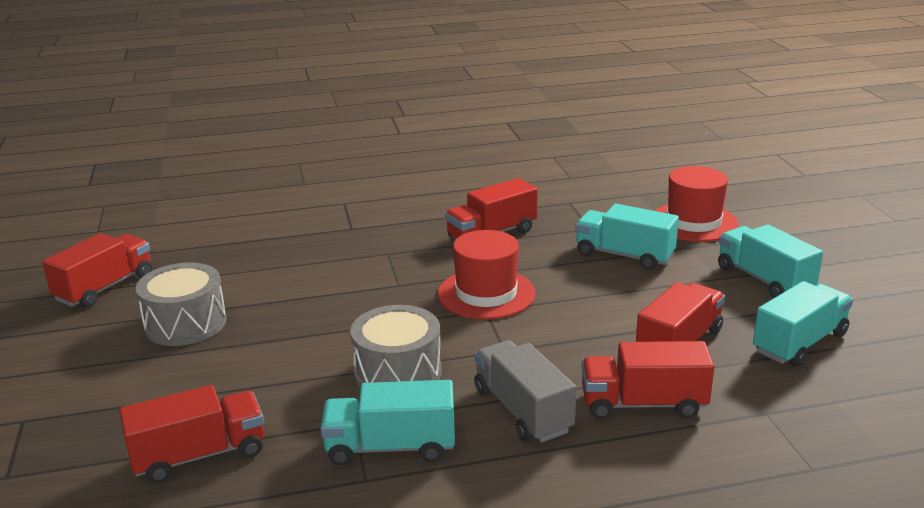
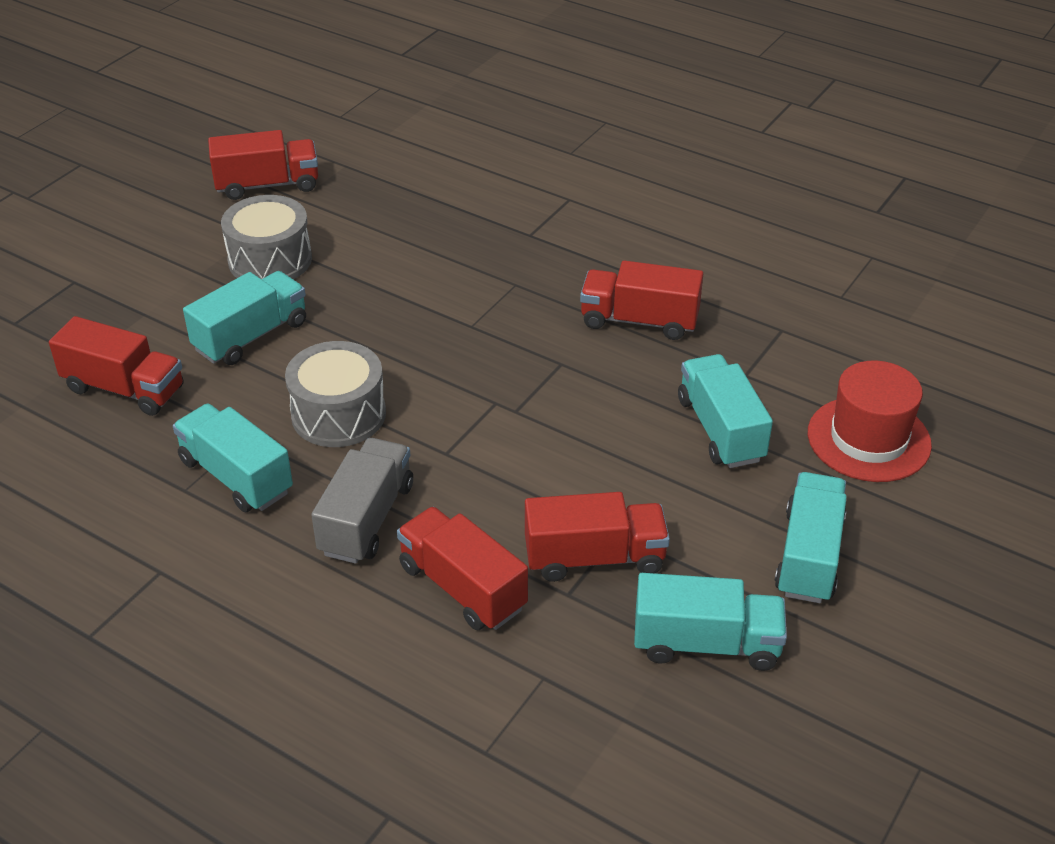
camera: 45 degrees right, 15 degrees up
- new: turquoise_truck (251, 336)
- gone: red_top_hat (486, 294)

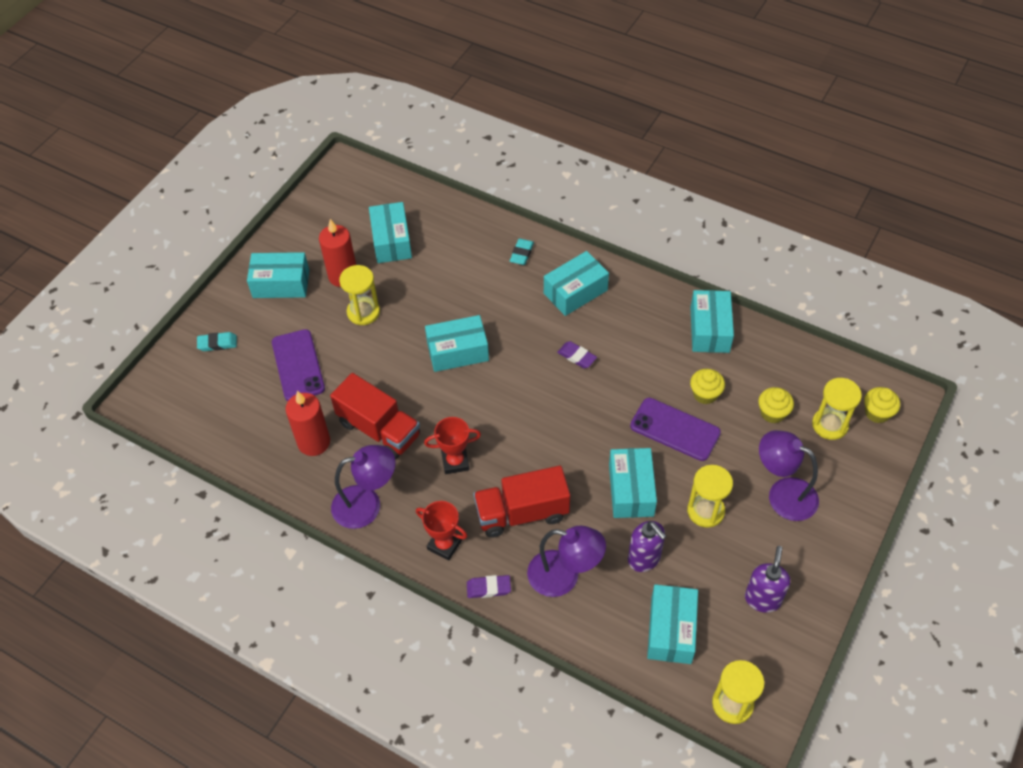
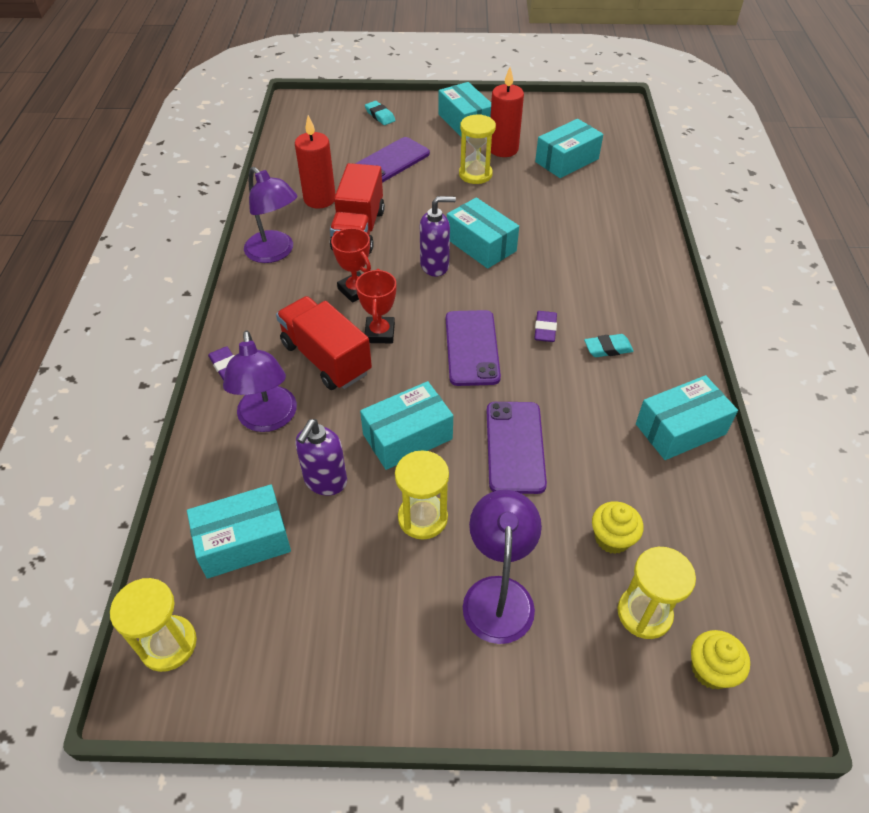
camera: 60 degrees right, 5 degrees down
- shifted: red_trophy (444, 545) to (380, 333)
- shifted: violet_soap_pump (762, 599) to (435, 266)
- new: violet_mobile_phone (471, 348)
- shifted: turquoise_eraser (521, 254) to (608, 348)
- gone: turquoise_package (575, 292)
- gone: bright_yellow_muffin (705, 394)

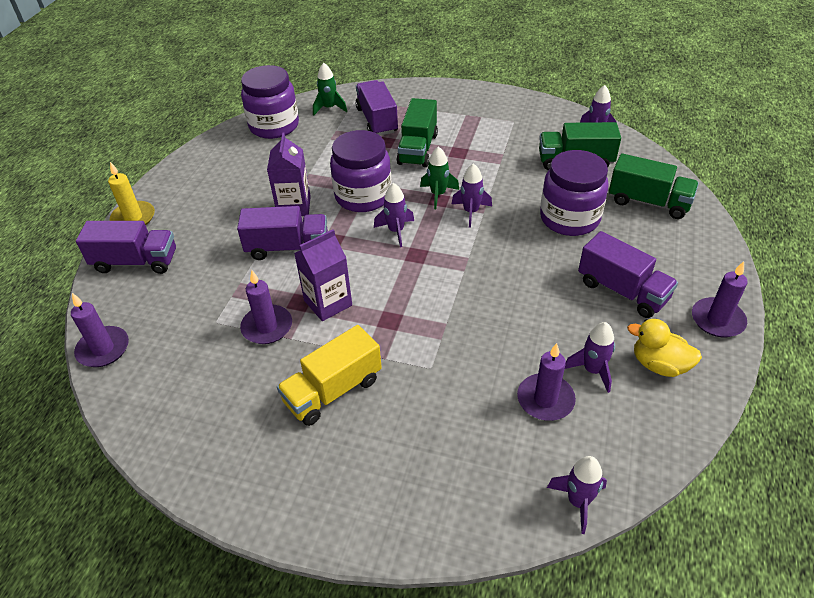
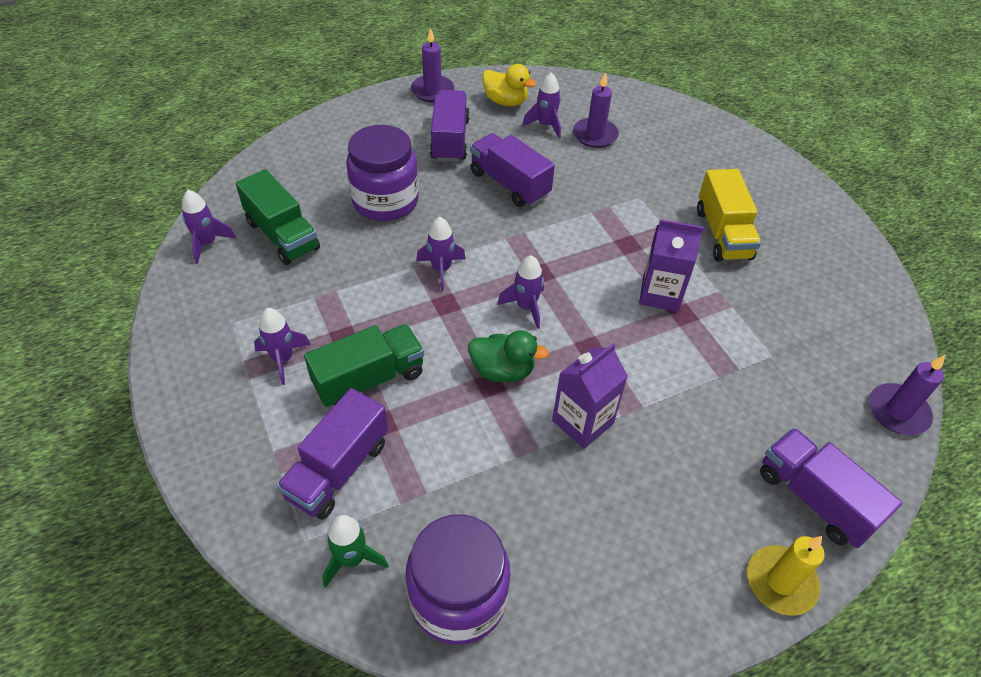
camera: 135 degrees left, 5 degrees up
- shifted: violet_toy_rocket (578, 502) to (283, 359)
- swapped: violet_jam_jar (363, 196) to green_toy_duck (503, 370)
- shifted: violet_truck (288, 247) to (509, 184)
- rotated: bright_yellow_toy_duck (659, 365) = (505, 101) 45 degrees counterclockwise
- rotated: bright_yellow_truck (333, 391) = (722, 234) 75 degrees clockwise
- gone: violet_candle (267, 327)
- gone: green_toy_rocket (438, 194)
- gone: green_truck (648, 202)

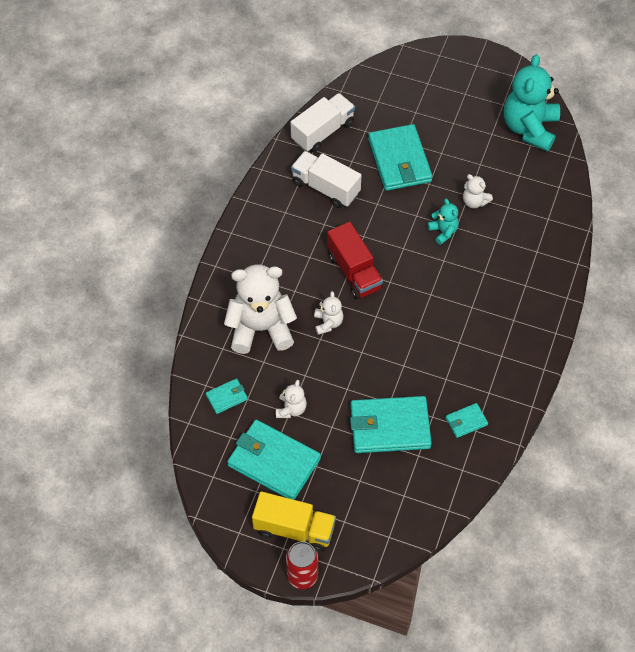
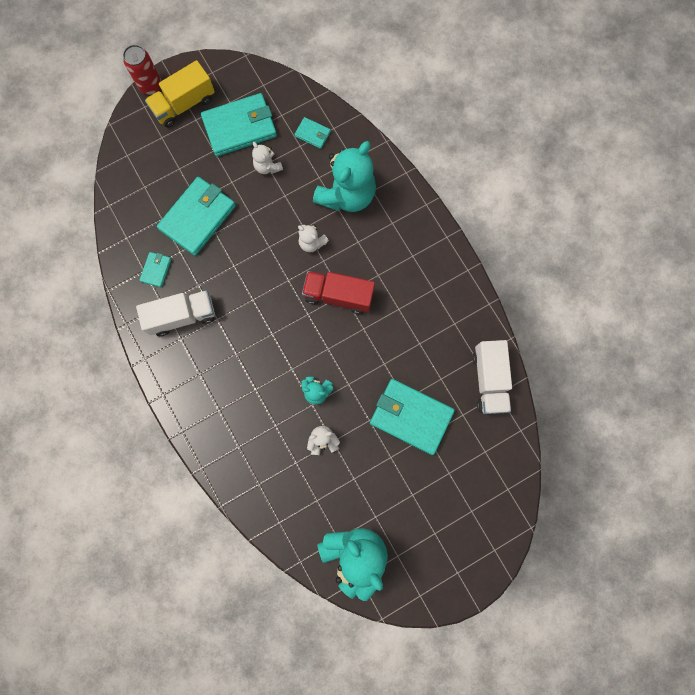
camera: 130 degrees right, 20 degrees up
- shifted: white_truck (325, 188) to (182, 316)
- rotated: turquoise_card_wallet (227, 397) = (312, 134) 75 degrees counterclockwise
- repainted: white_teddy (261, 328) to turquoise_teddy (346, 195)

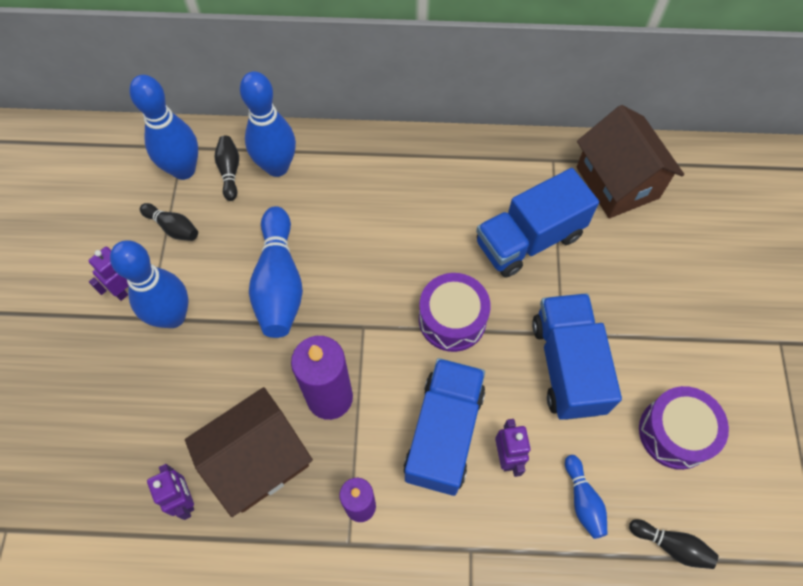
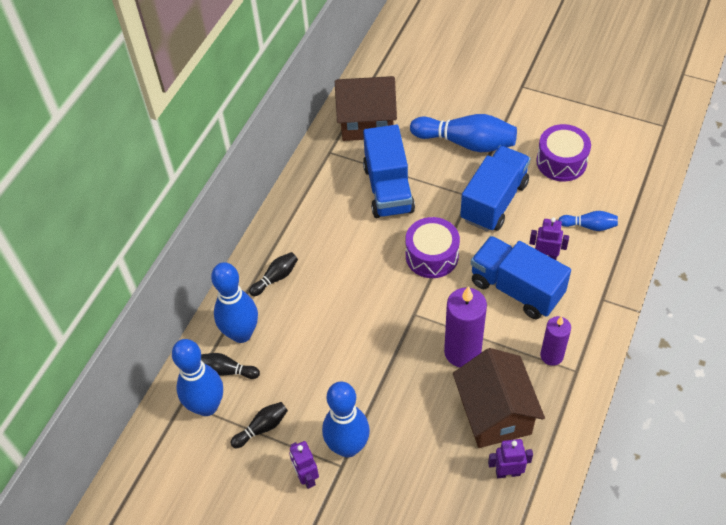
camera: 65 degrees left, 10 degrees down
- shifted: jet-black_skittle (671, 545) to (276, 278)
- shifted: cobalt_skittle (279, 283) to (466, 143)
- rotated: cobalt_truck (567, 365) = (494, 201) 105 degrees clockwise

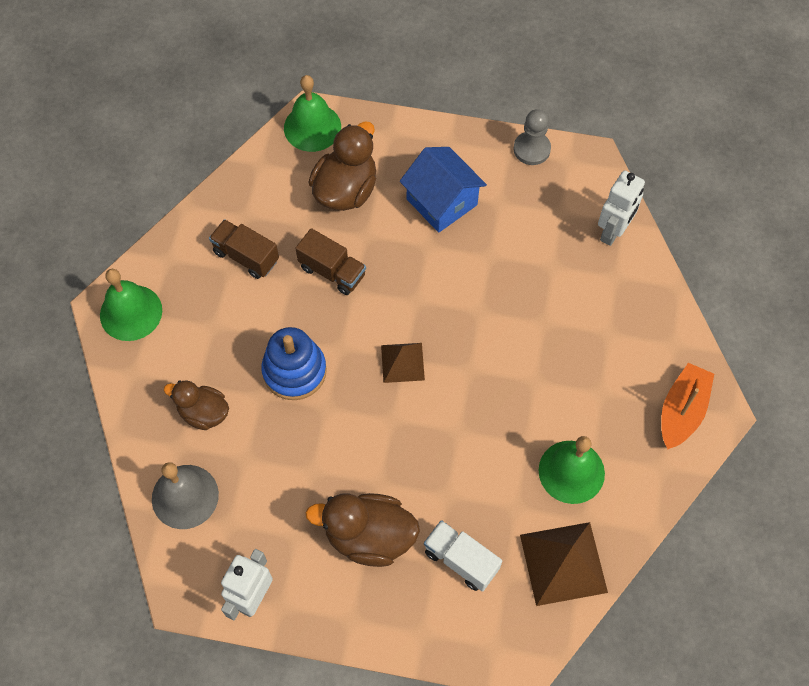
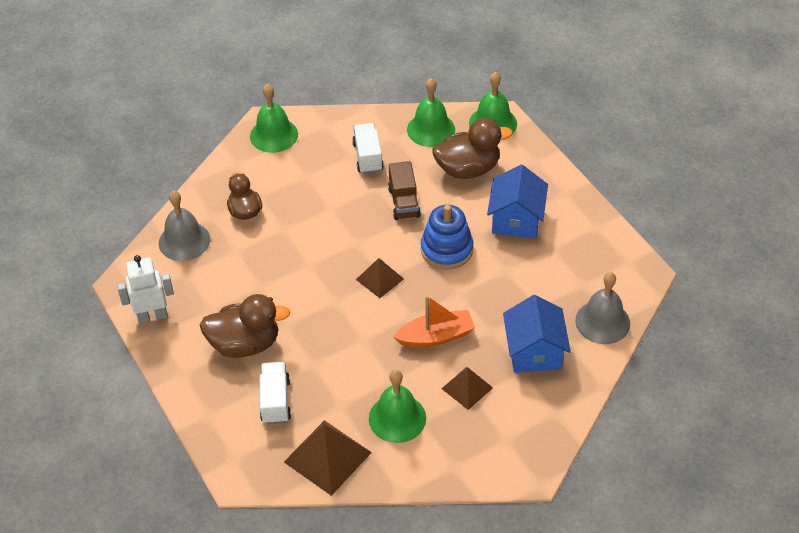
camera: 50 degrees right, 15 degrees down
- rotated: dark_brown_toy_duck (369, 536) = (245, 344) 120 degrees clockwise
- repainted: dark_brown_truck (246, 256) to white_truck (368, 157)
- shifted: bright_orange_sailboat (682, 411) to (436, 336)
- new: green_hand_bell (431, 129)
- shifted: cobalt_ring_stacker (294, 371) to (446, 250)
- new: dark_brown_pyramid (467, 388)
- new: cobalt_cottage (534, 352)
- swapped: white_toy_robot (613, 232) to grey_hand_bell (602, 322)
- gone: grey_pawn (531, 149)

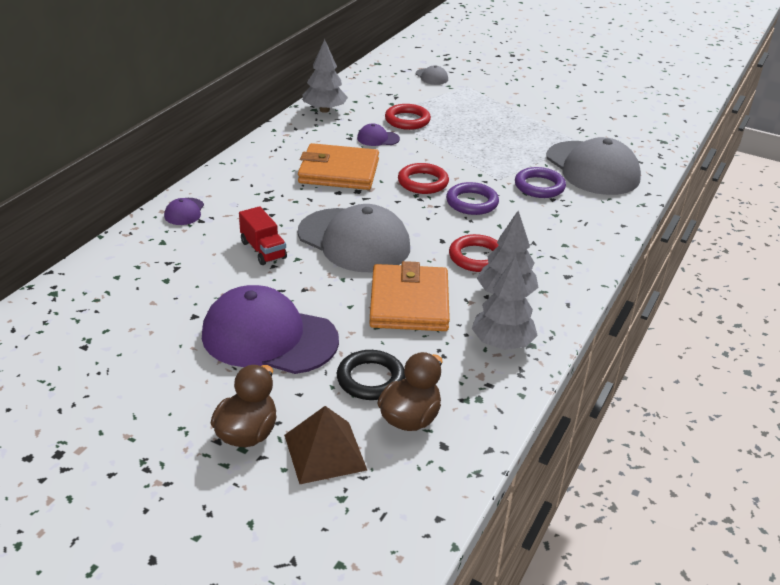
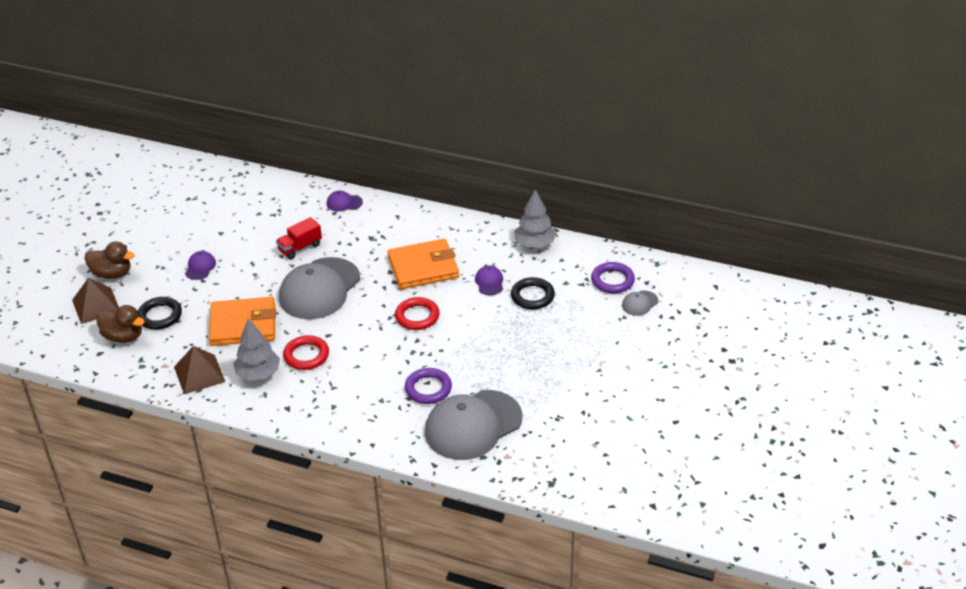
camera: 85 degrees right, 5 degrees up
- swapped: grey_fir_tree (502, 343) to dark_brown_pyramid (199, 374)
- scaled: violet_baseball_cap (269, 337) = (200, 267) x0.42
- rotated: bright_orange_card_wallet (339, 171) = (423, 267) 75 degrees clockwise
- repainted: red_torus (407, 120) to jet-black_torus (532, 296)
- shifted: violet_torus (472, 202) to (612, 280)

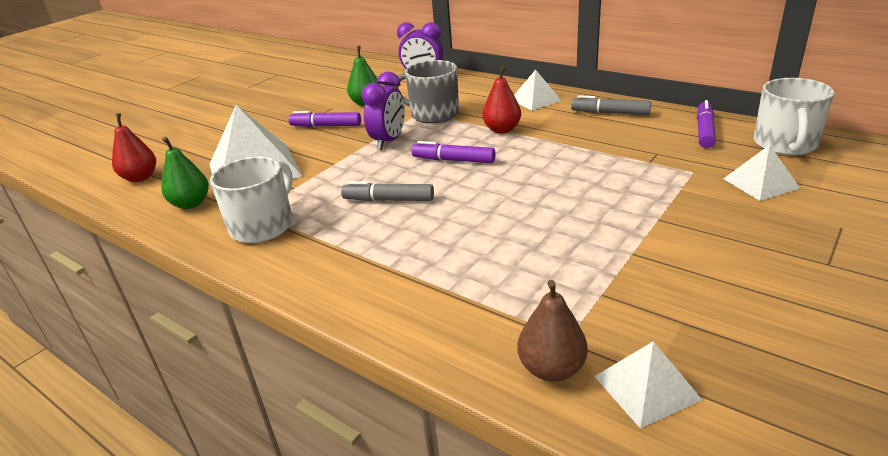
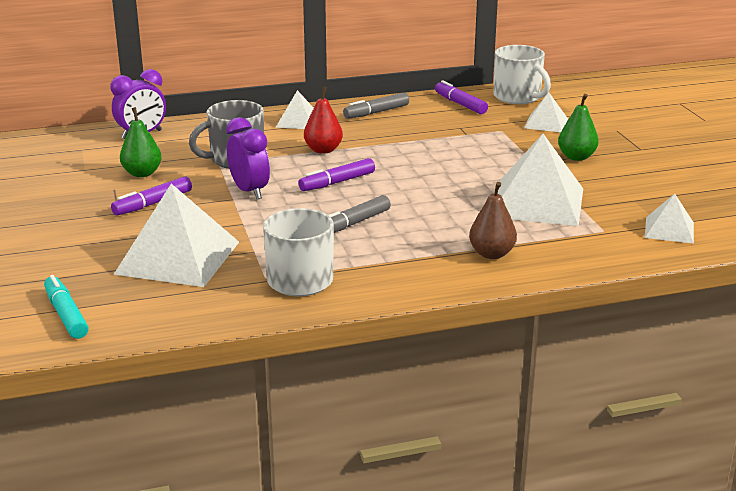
camera: 55 degrees left, 5 degrees down
- swapped: red_toy_pear (140, 178) to turquoise_felt_pen (66, 315)
- shifted: dark_brown_toy_pear (551, 369) to (491, 254)
- new: white_pyramid (537, 202)
- shifted: green_toy_pear (191, 204) to (576, 157)

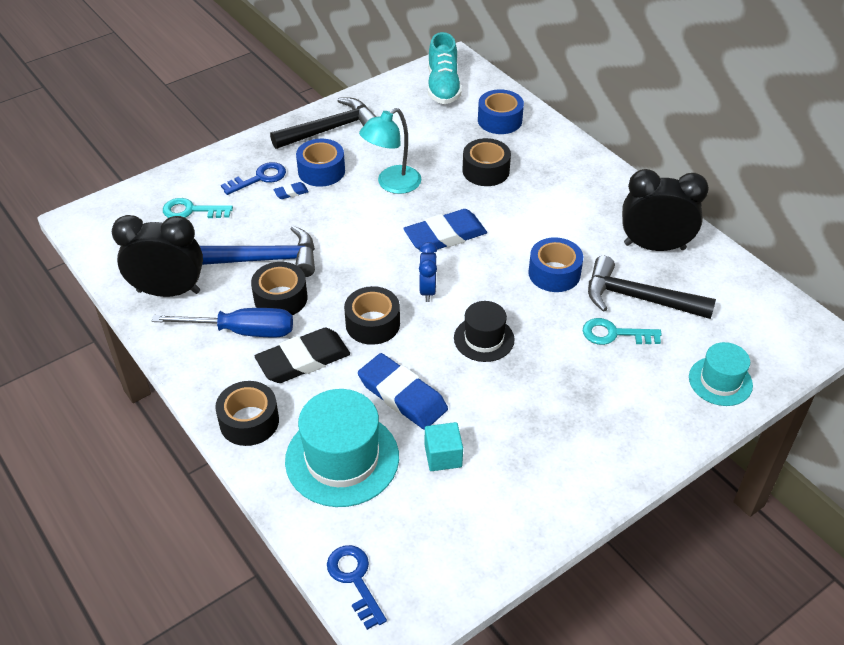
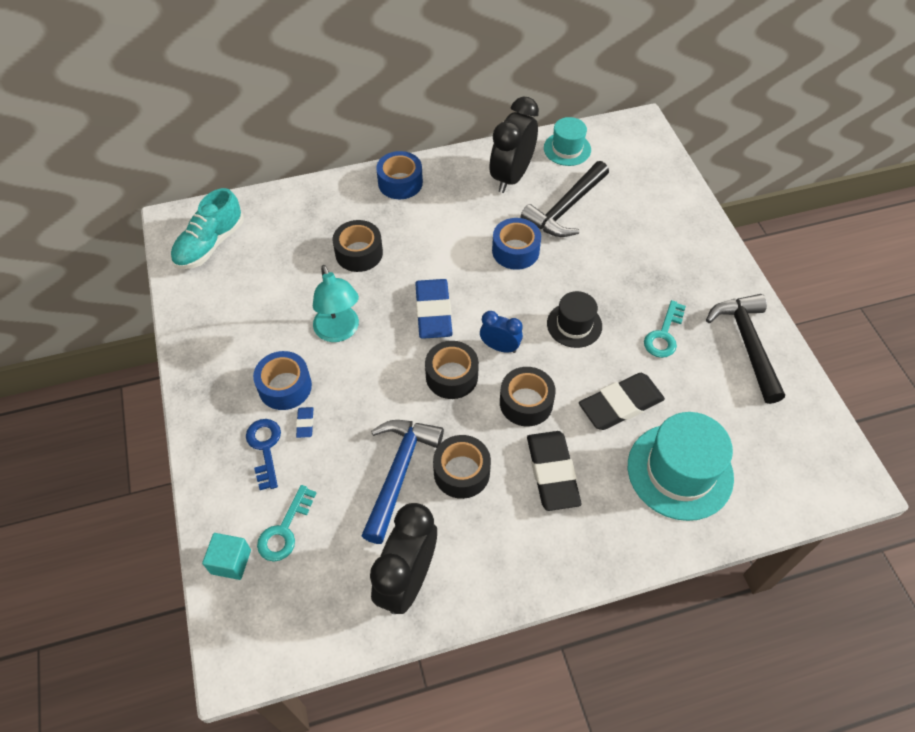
camera: 70 degrees left, 10 degrees up
- rotated: turquoise_sneaker (443, 86) = (210, 244) 105 degrees clockwise
- shifted: turquoise_block (443, 456) to (231, 561)
- shifted: cobalt_sticky_tape (499, 120) to (400, 183)
- shifted: jet-black_sticky_tape (249, 421) to (451, 376)
- shifted: turquoise_top_hat (720, 381) to (567, 149)
- repainted: cobalt_eraser (402, 395) to jet-black_eraser (620, 404)
- shifted: turquoise_door_key (614, 334) to (664, 335)
- shifted: jet-black_claw_hammer (330, 129) to (747, 344)
- gone: cobalt_screwdriver (242, 331)
- gone: cobalt_door_key (355, 580)

